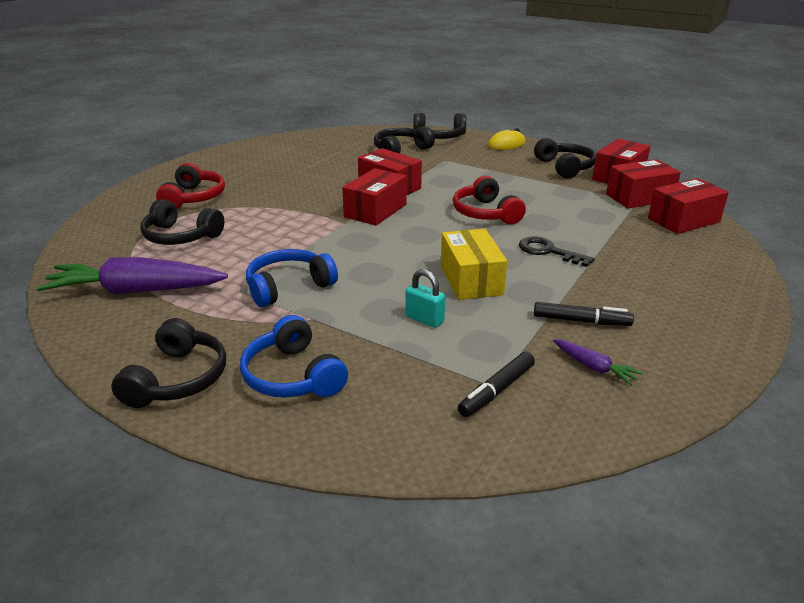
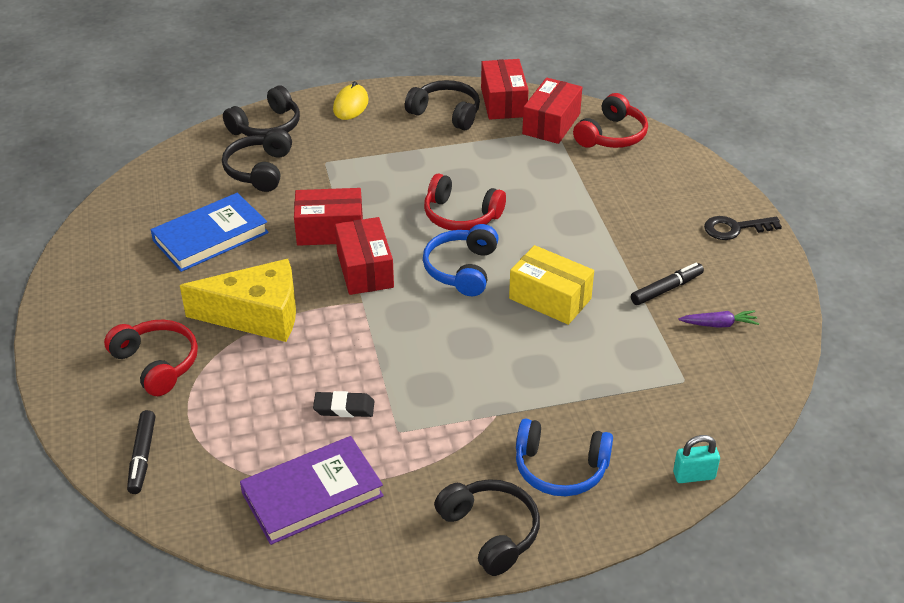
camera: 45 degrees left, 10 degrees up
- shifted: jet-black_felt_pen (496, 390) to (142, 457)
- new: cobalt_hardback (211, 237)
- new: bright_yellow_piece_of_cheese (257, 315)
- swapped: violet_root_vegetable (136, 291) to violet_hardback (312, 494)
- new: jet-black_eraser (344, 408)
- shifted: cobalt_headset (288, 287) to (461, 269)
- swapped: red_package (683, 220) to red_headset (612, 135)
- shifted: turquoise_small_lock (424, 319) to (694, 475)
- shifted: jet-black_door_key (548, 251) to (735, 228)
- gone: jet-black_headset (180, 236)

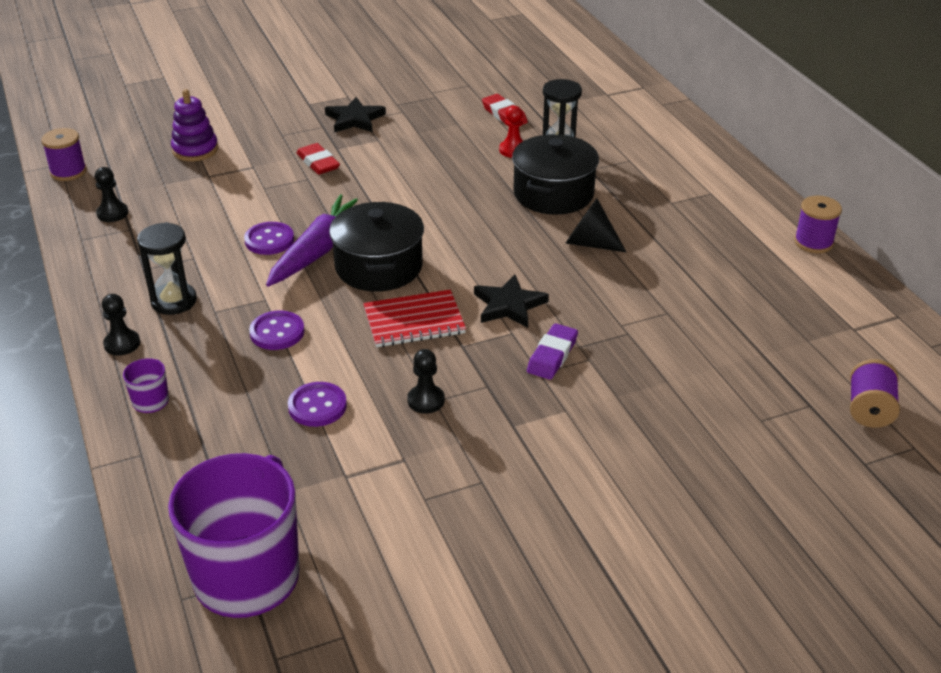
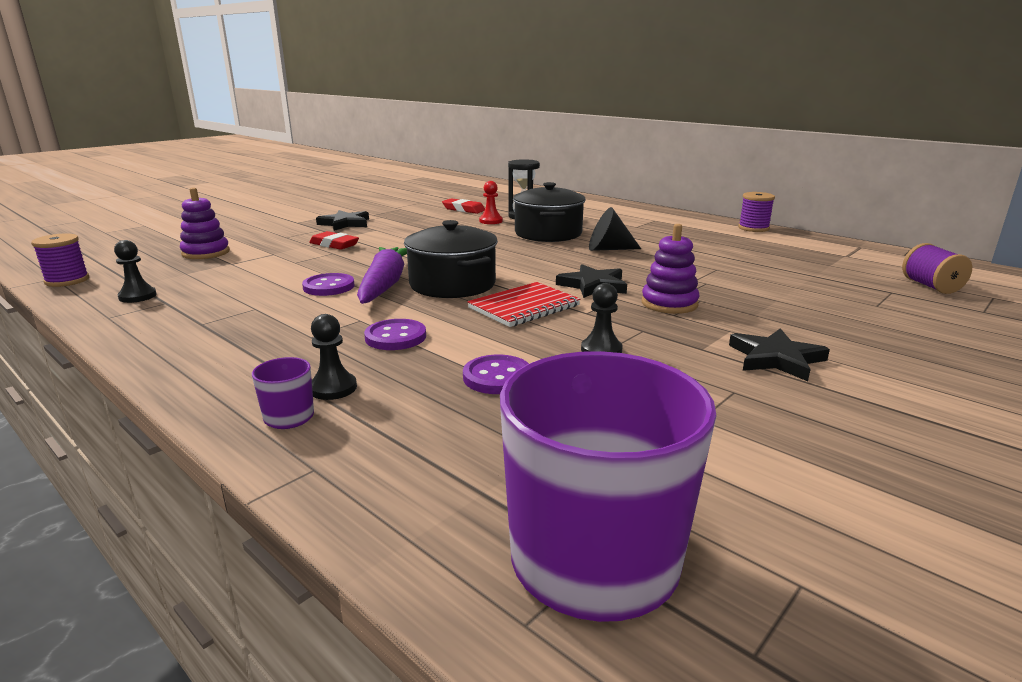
camera: 25 degrees left, 15 degrees down
- shifted: jet-black_pawn (122, 344) to (333, 388)
- swapped: violet_eraser (552, 355) to violet_ring_stacker (669, 303)
- new: jet-black_five-pointed_star (776, 358)
- gone: jet-black_hourglass (174, 301)

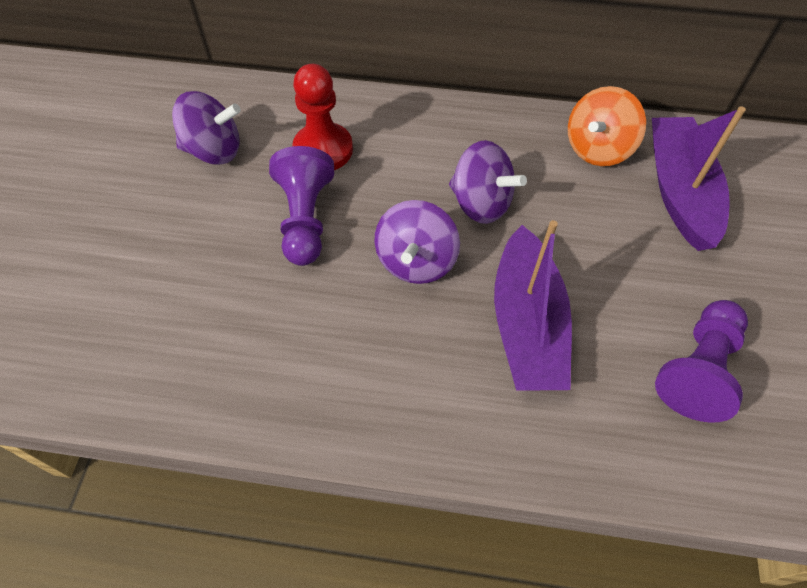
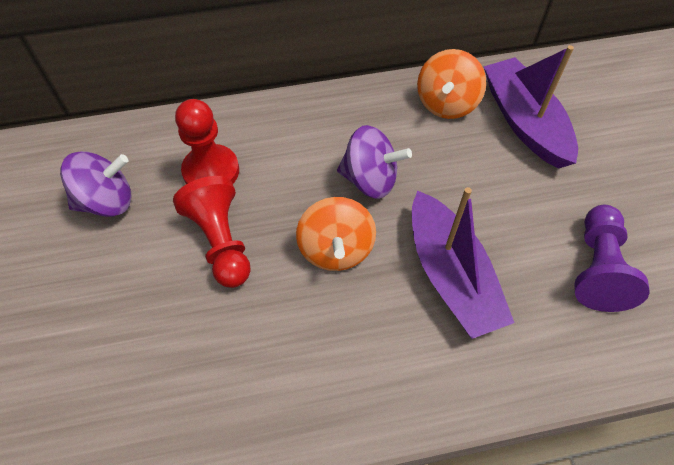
camera: 20 degrees left, 0 degrees up
- repainted: violet_pawn (305, 219) to red_pawn (221, 241)
- repainted: violet_toy_top (416, 261) to bright_orange_toy_top (336, 249)

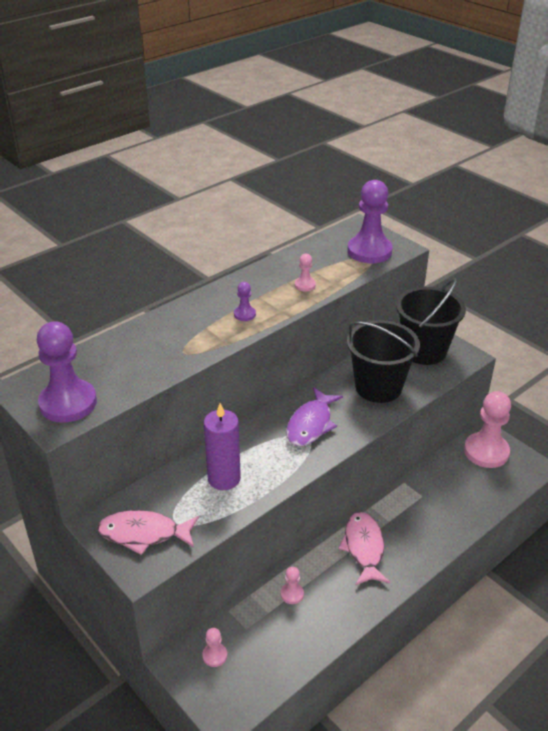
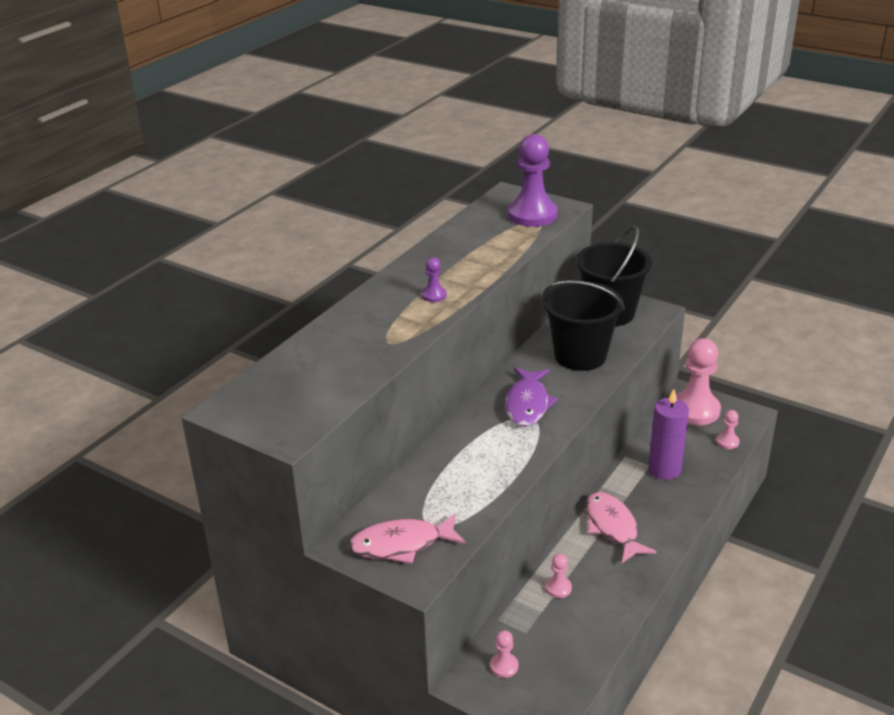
camera: 15 degrees left, 5 degrees down
- shifted: violet_candle (224, 478) to (664, 469)
- shifted: rose-pink_pawn (305, 285) to (727, 442)
- gone: violet_pawn (68, 403)

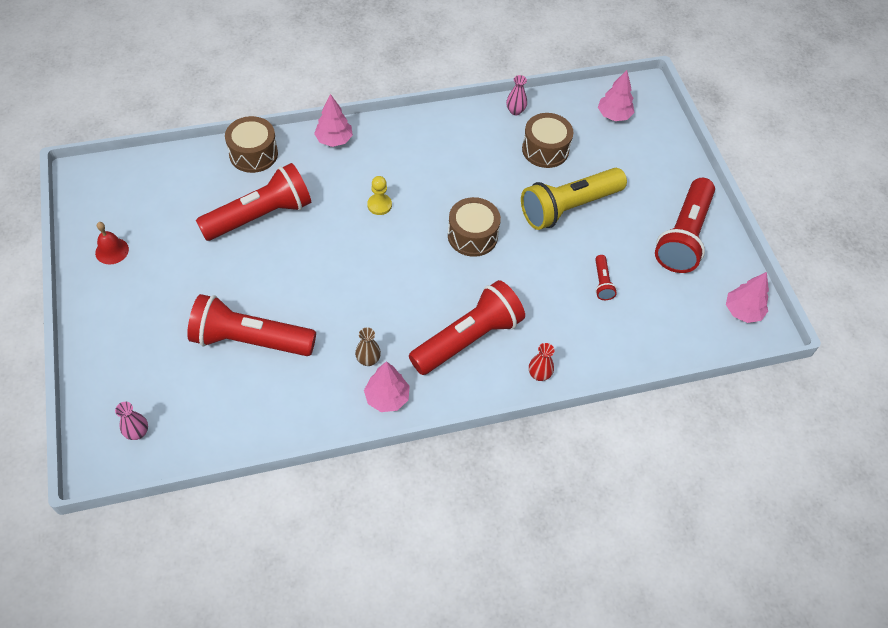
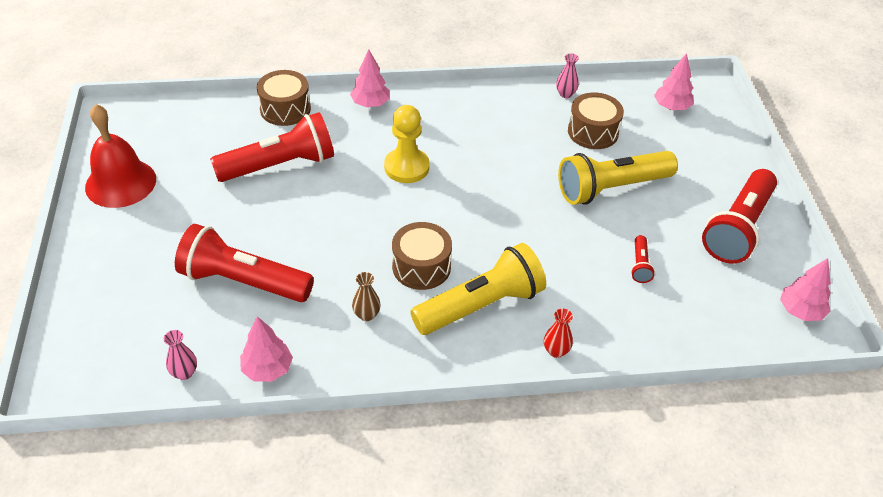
camera: 10 degrees right, 10 degrees down
- scaled: red_hand_bell (112, 251) = (120, 183) x2.02
- shifted: rose-pink_tall_vase (137, 432) to (184, 373)
- shifted: rose-pink_fir_tree (387, 398) to (267, 369)
- scaled: bright_yellow_pawn (379, 205) = (406, 167) x1.72
- shifted: dark_brown_toy_drum (472, 236) to (421, 267)
- repainted: red_pocket_torch (468, 338) to bright_yellow_pocket_torch (481, 305)

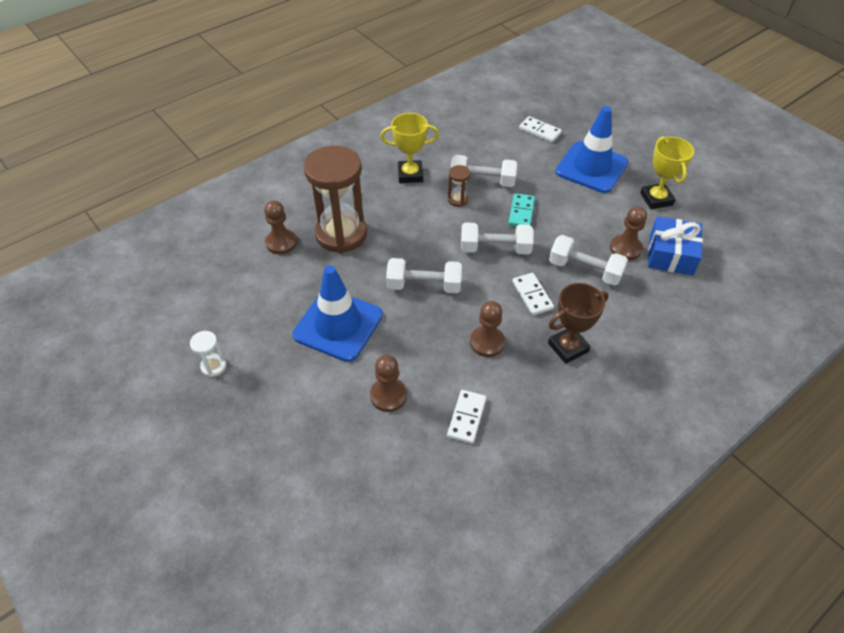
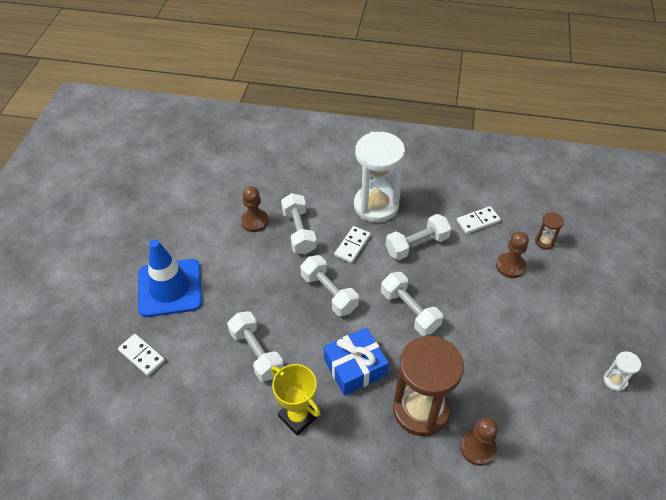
camera: 130 degrees left, 0 degrees up
- rotated: white_domino (539, 131) = (142, 355) 45 degrees counterclockwise
- shifted: cobalt_present (670, 254) to (355, 367)
- swapped: dark_brown_trophy (568, 347) to white_hourglass (376, 205)
- swapped: dark_brown_pawn (487, 342) to white_dumbbell (417, 245)
- shifted: dark_brown_hourglass (458, 200) to (544, 242)
- gone: cobalt_safety_cone (338, 325)
- gone: turquoise_domino (521, 212)
- gone: bright_yellow_trophy (656, 199)

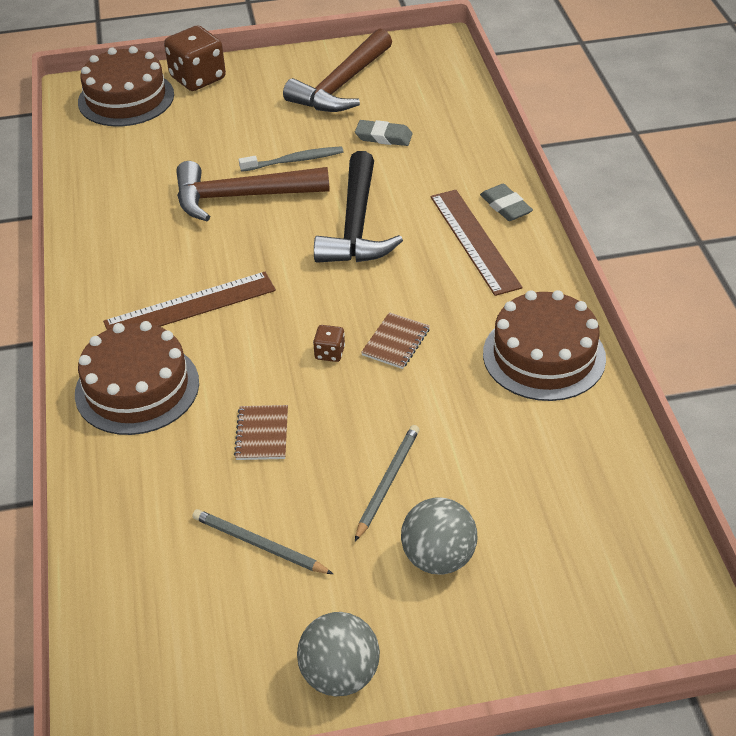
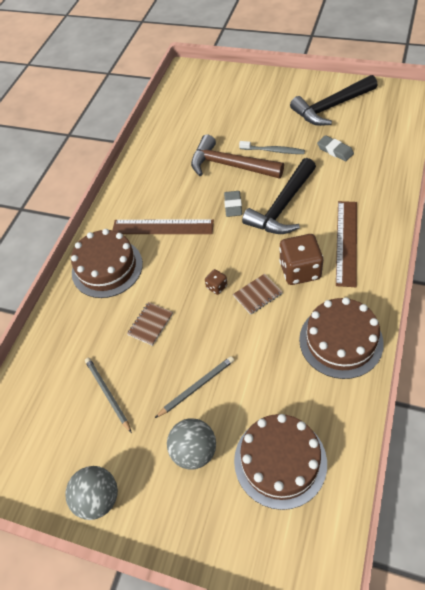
camera: 35 degrees right, 10 degrees up
- shifted: grey_eraser (505, 206) to (233, 205)
- shifted: dark_brown_cake (126, 98) to (280, 461)
- shifted: dark_brown_game_die (198, 78) to (300, 270)
- repainted: dark_brown_claw_hammer (341, 85) to jet-black_claw_hammer (330, 107)

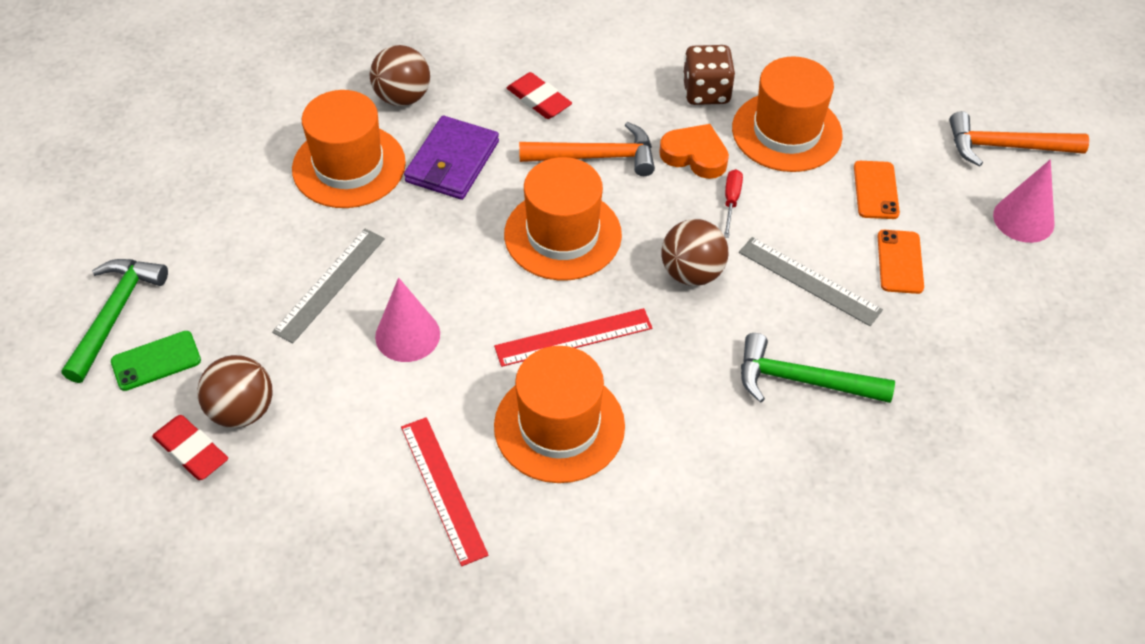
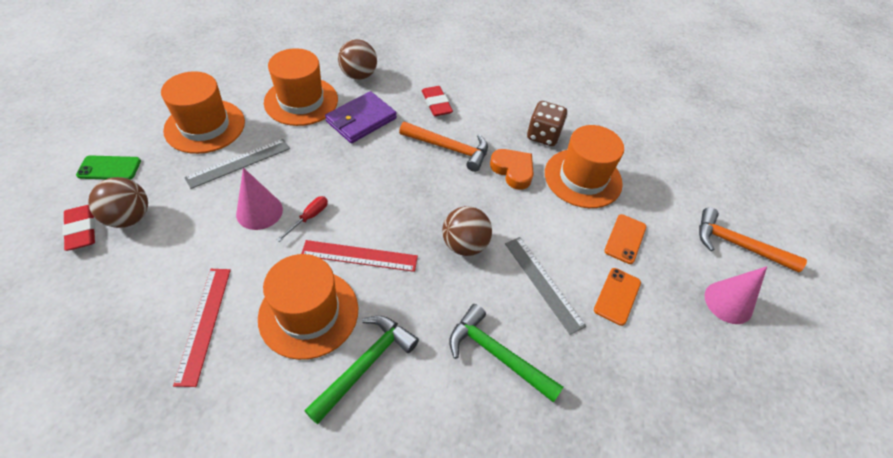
camera: 20 degrees right, 0 degrees up
- shifted: bright_orange_top_hat (562, 235) to (205, 126)
- shifted: red_screwdriver (731, 201) to (309, 217)
- shifted: green_claw_hammer (115, 315) to (365, 364)

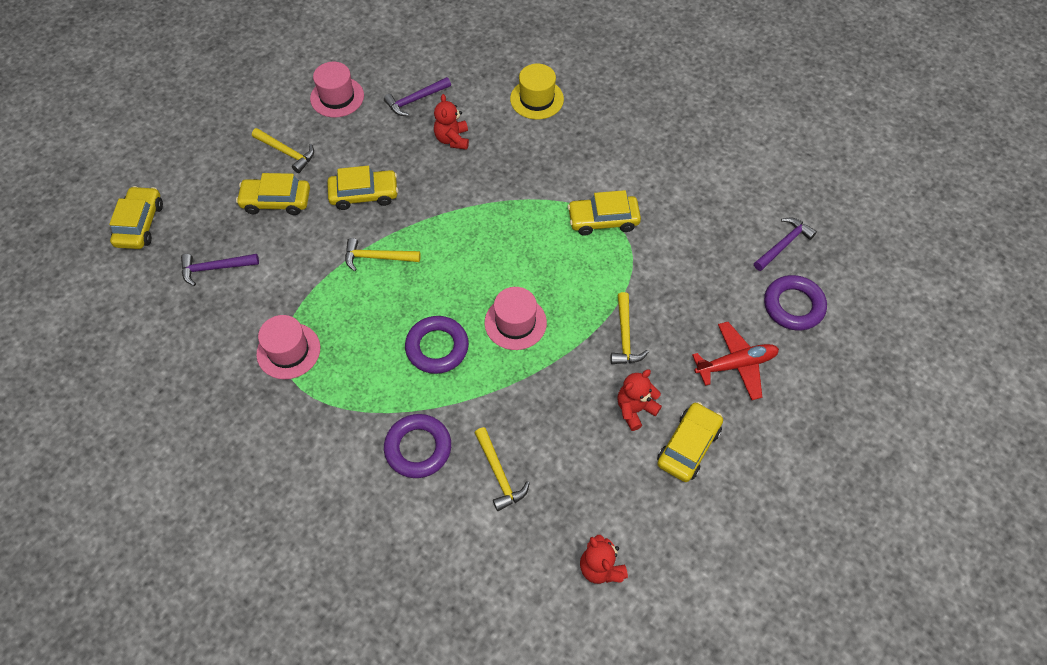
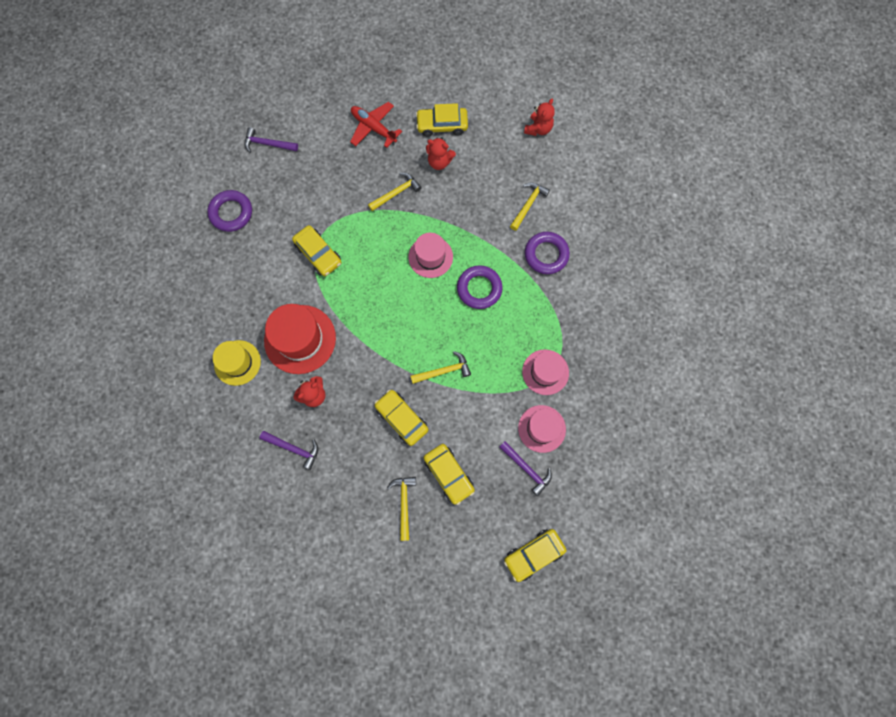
camera: 125 degrees left, 15 degrees up
- shifted: violet_torus (793, 306) to (231, 213)
- new: red_top_hat (300, 339)
- rotated: bright_yellow_claw_hammer (377, 257) = (444, 371) 75 degrees counterclockwise
- shifted: rose-pink_top_hat (337, 97) to (541, 428)

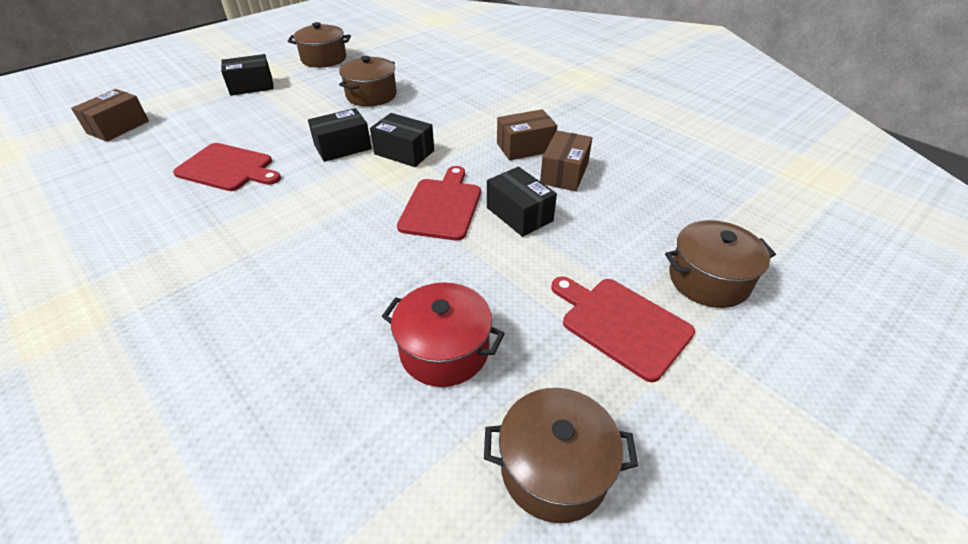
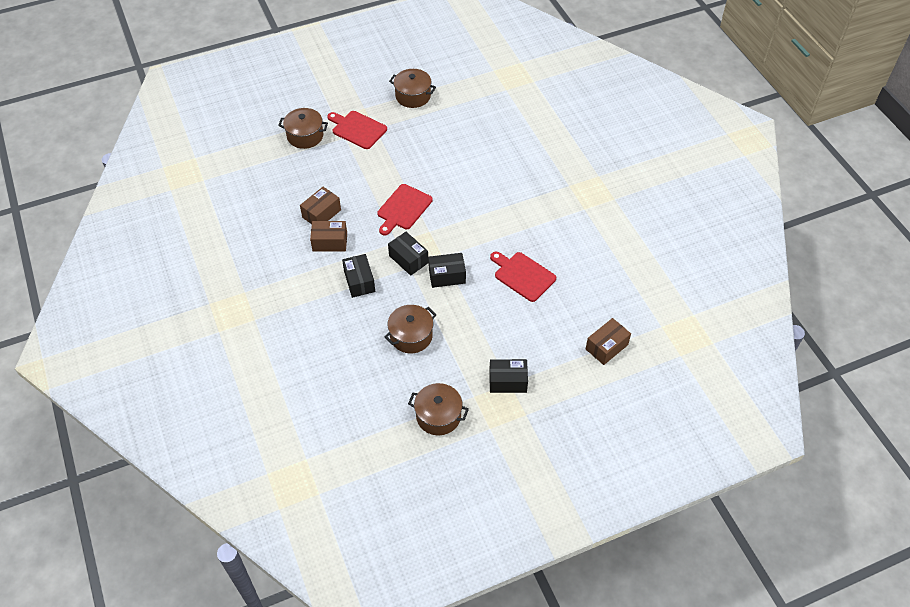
camera: 160 degrees left, 10 degrees up
- rotated: red_cutting_board (621, 324) = (357, 129) 150 degrees clockwise
- shifted: jet-black_package (519, 214) to (359, 281)
- gone: red_cooking_pot (444, 350)

